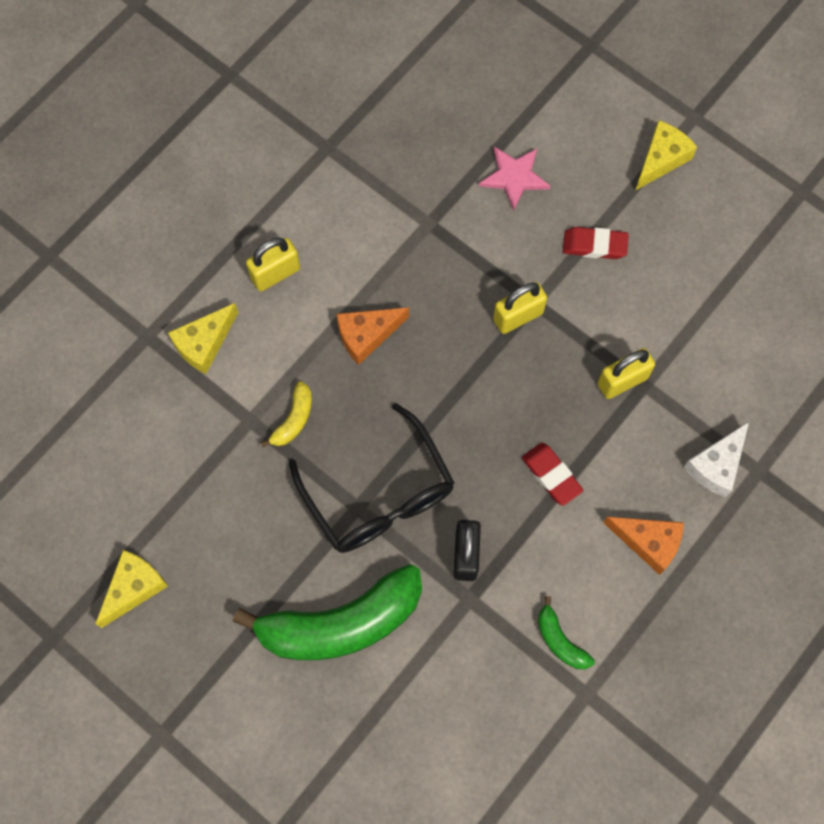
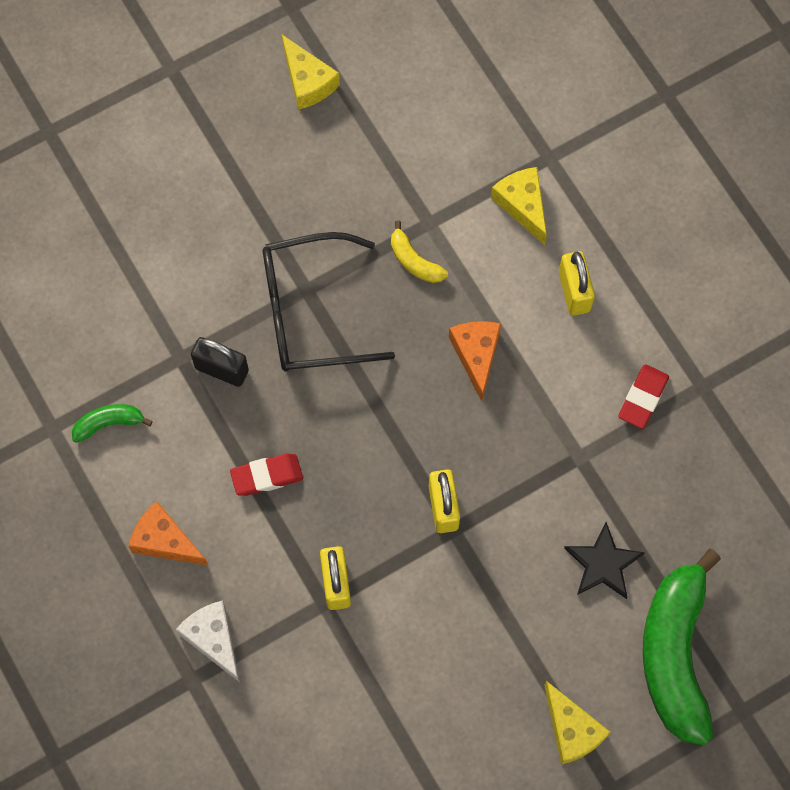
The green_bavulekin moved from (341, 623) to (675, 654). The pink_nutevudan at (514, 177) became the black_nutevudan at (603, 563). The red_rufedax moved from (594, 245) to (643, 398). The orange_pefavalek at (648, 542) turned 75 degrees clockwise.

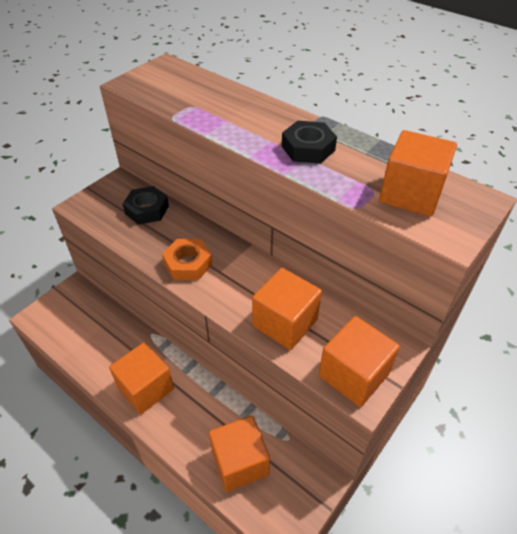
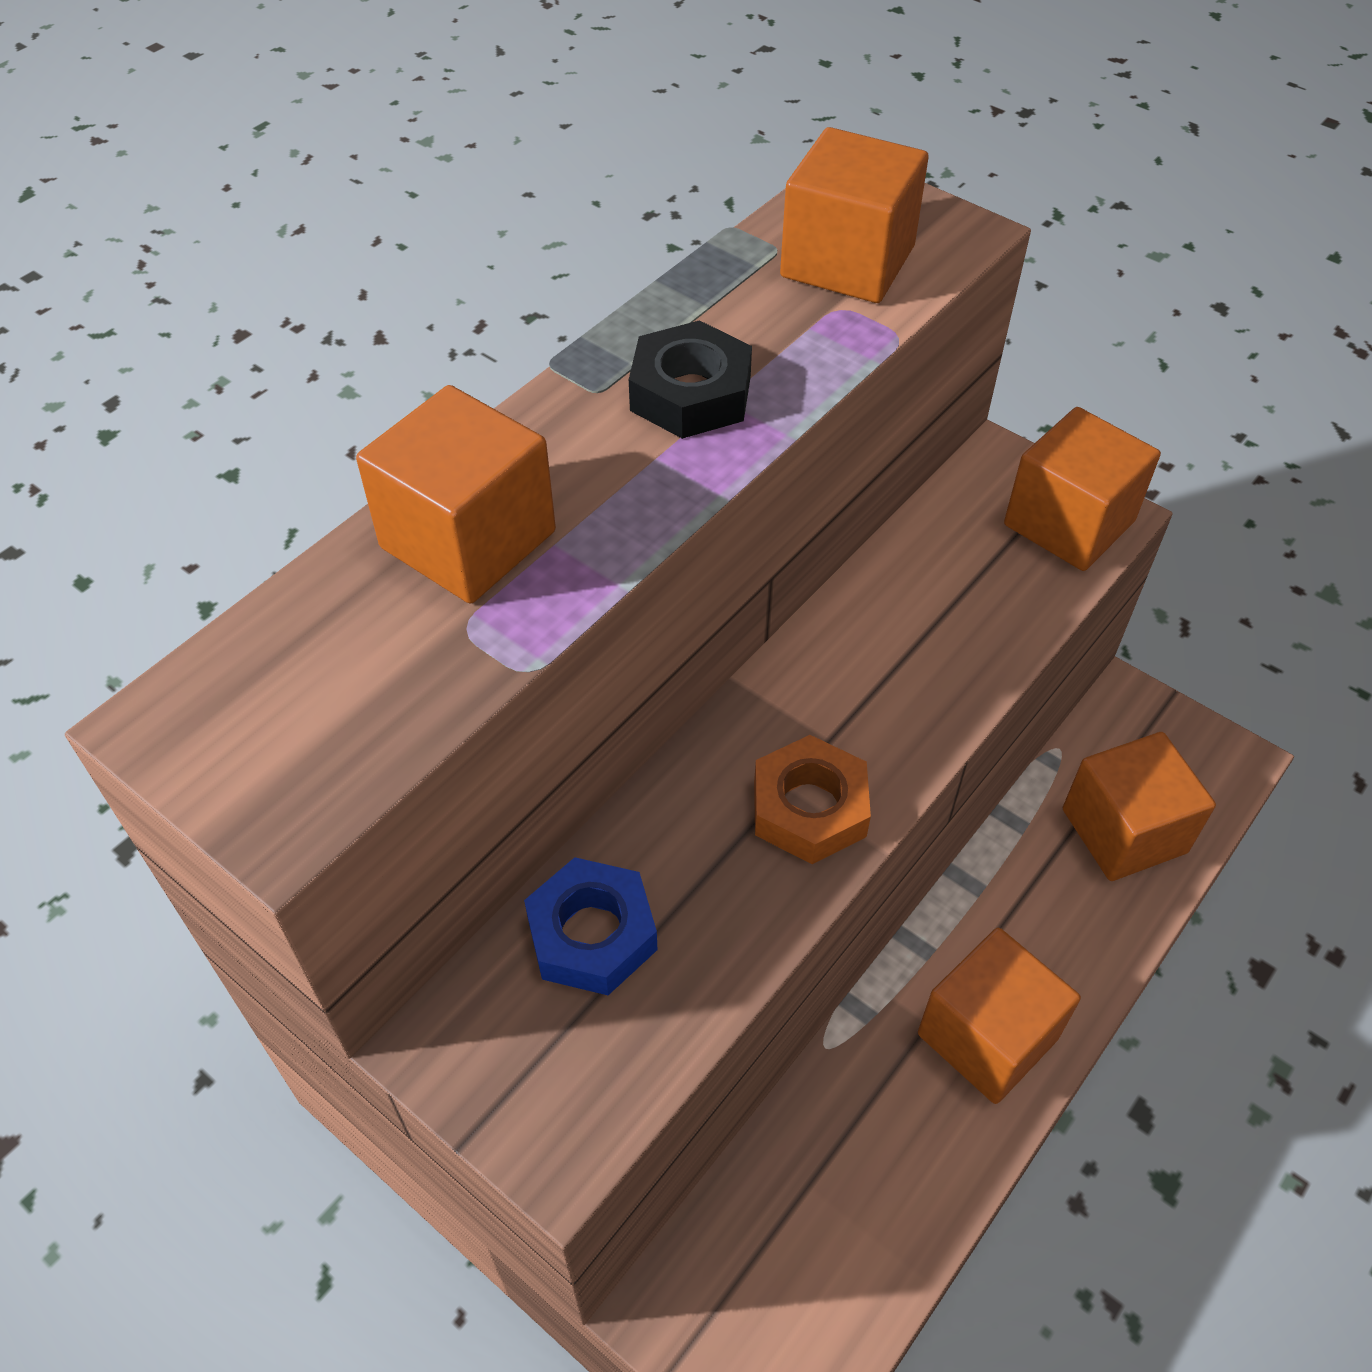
The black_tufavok at (147, 210) became the blue_tufavok at (592, 934). The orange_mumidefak moved from (285, 323) to (468, 539).

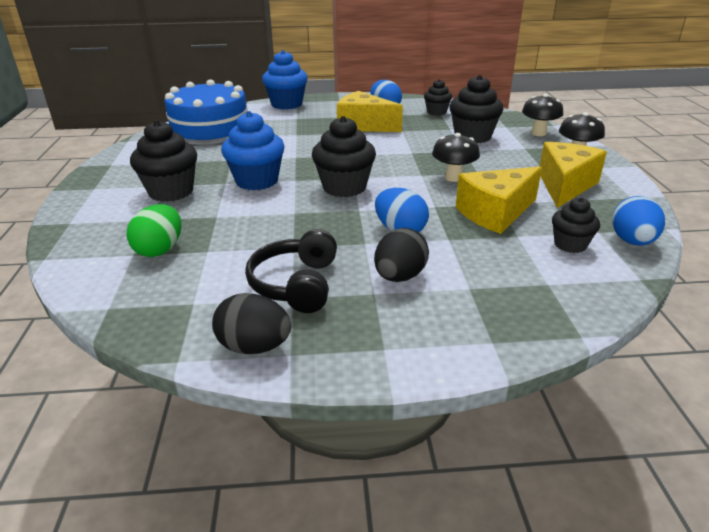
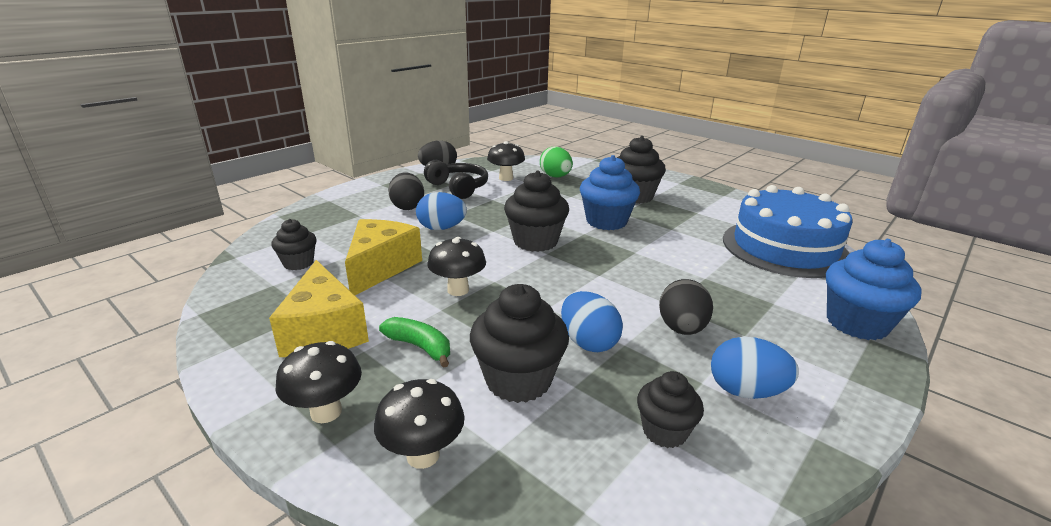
The yellow_pefavalek at (364, 125) was replaced by the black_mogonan at (681, 329). The blue_mogonan moved from (632, 241) to (588, 342). The green_bavulekin at (420, 347) appeared. The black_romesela at (506, 178) appeared.

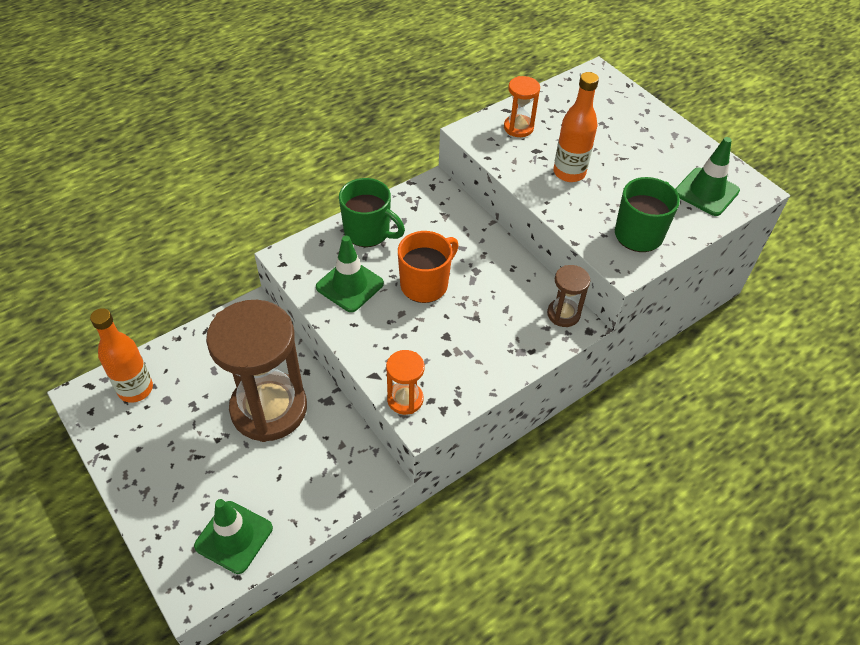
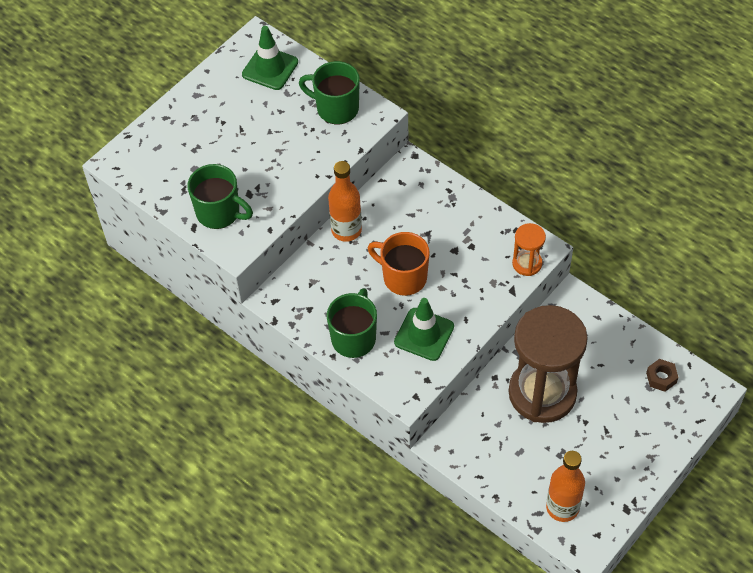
The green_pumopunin at (234, 537) was replaced by the brown_tufavok at (661, 378). The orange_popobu at (518, 128) was replaced by the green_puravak at (219, 213). The brown_popobu at (563, 314) disappeared. The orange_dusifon moved from (569, 173) to (346, 230).

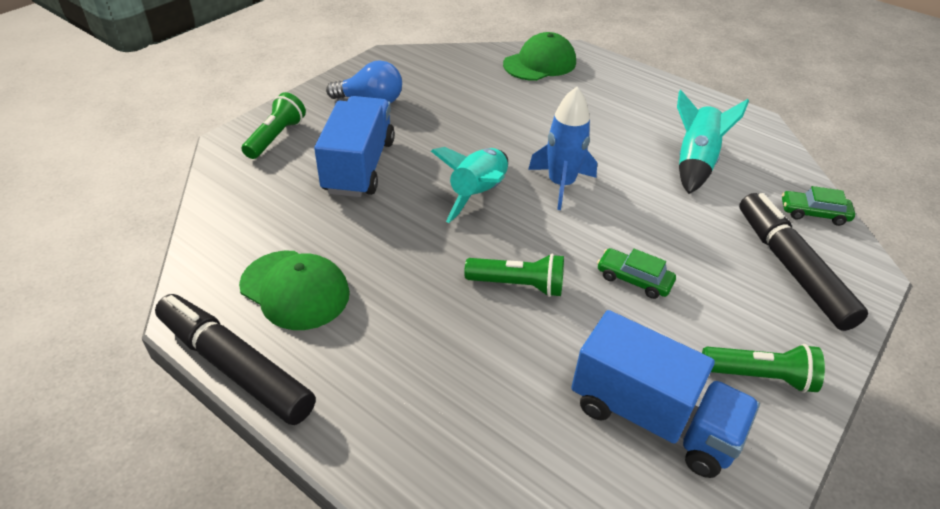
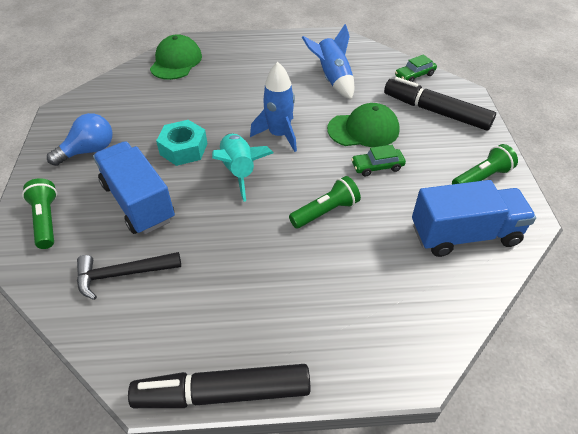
The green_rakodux moved from (295, 290) to (363, 130). The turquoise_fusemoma at (694, 163) became the blue_fusemoma at (332, 79). The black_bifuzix at (122, 274) appeared. The turquoise_tufavok at (183, 149) appeared.

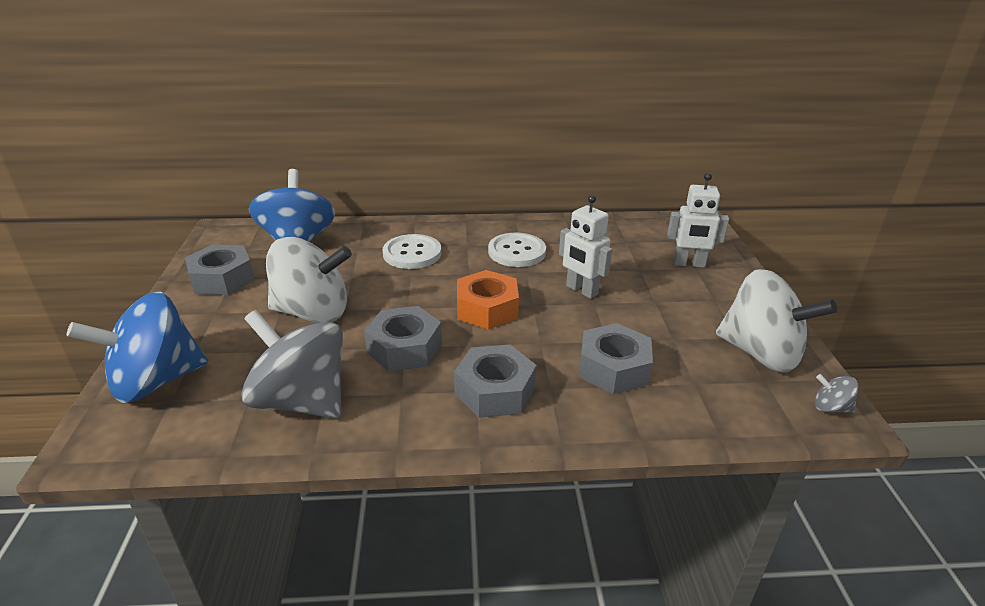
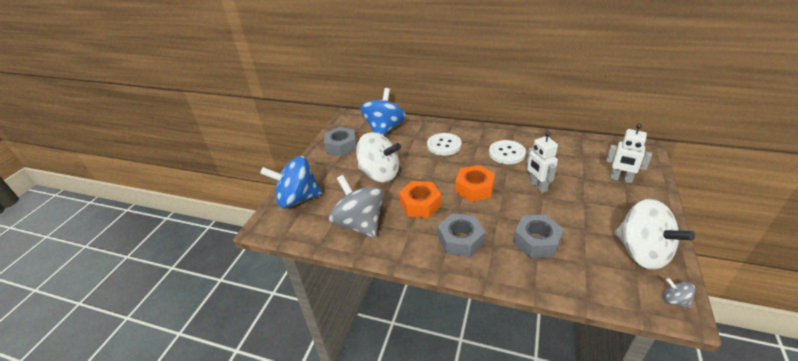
The grey_tufavok at (404, 348) became the orange_tufavok at (420, 204).

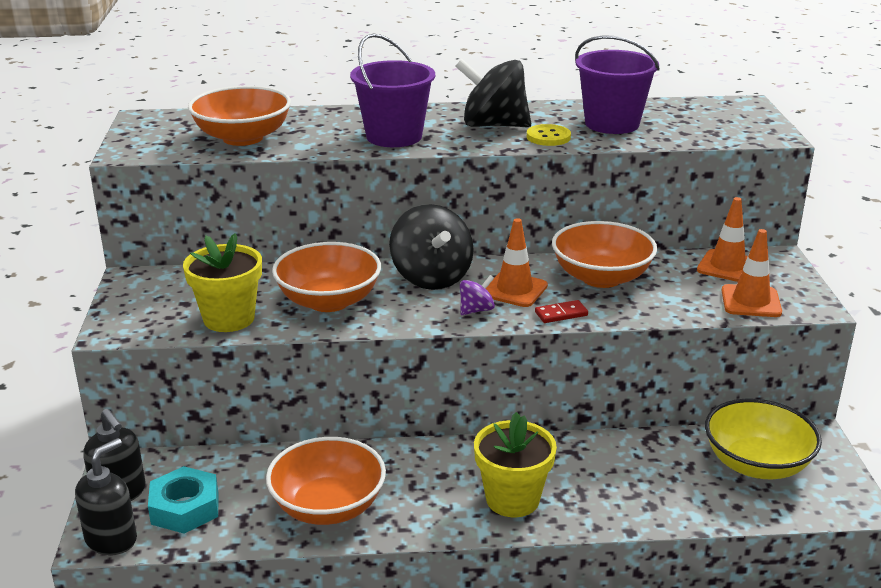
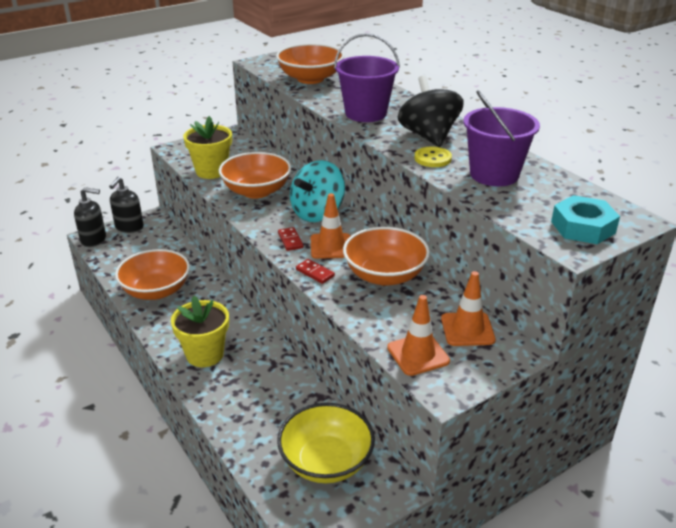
The turquoise_tufavok moved from (185, 508) to (583, 227). The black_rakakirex at (431, 277) became the turquoise_rakakirex at (317, 213). The purple_rakakirex at (476, 310) was replaced by the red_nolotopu at (290, 240).

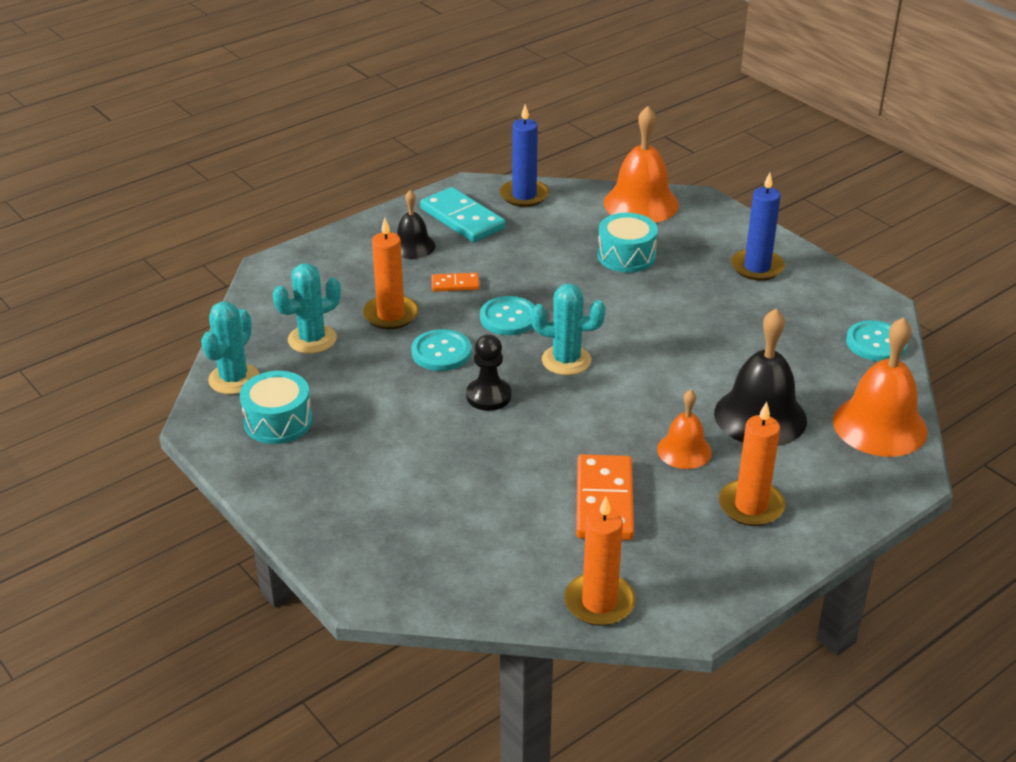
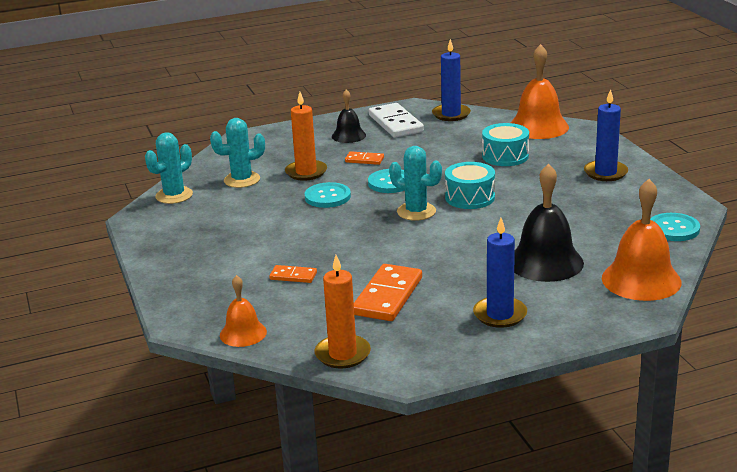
The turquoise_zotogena moved from (278, 421) to (470, 197). The turquoise_nolotopu at (462, 219) became the white_nolotopu at (395, 123). The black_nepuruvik at (488, 396) disappeared. The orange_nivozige moved from (684, 450) to (243, 333). The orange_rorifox at (751, 506) became the blue_rorifox at (500, 314). The orange_nolotopu at (293, 276) appeared.

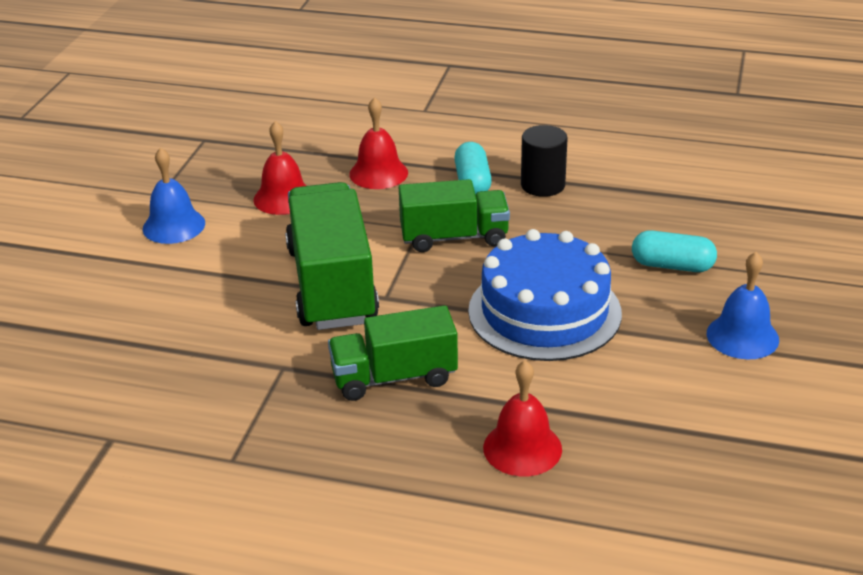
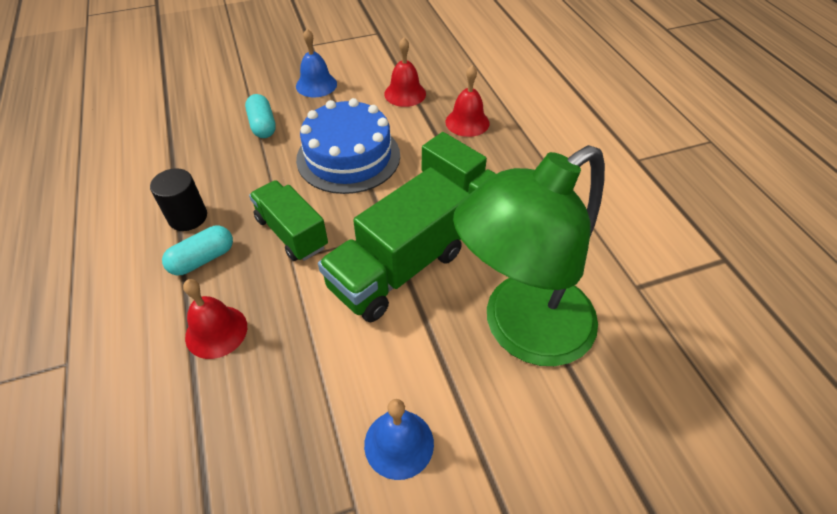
The red_nivozige moved from (283, 198) to (405, 94). The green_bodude at (521, 330) appeared.

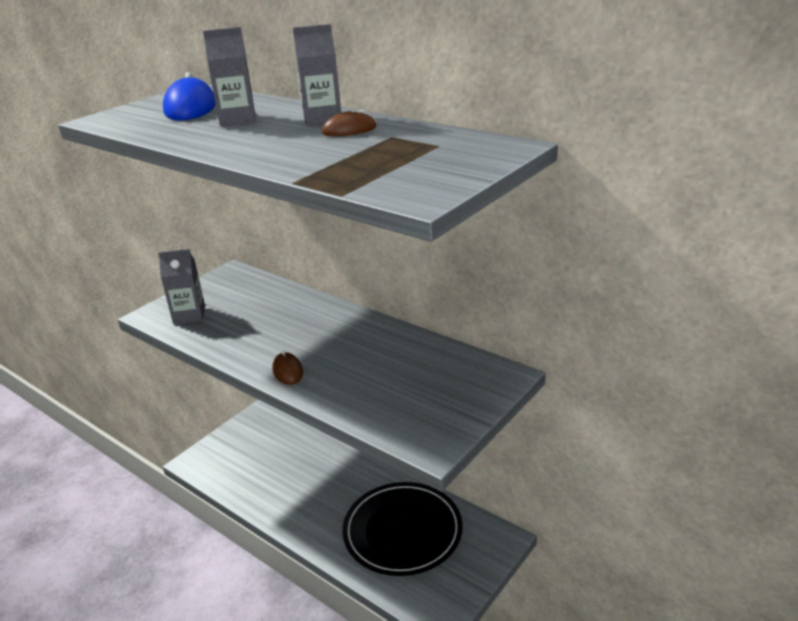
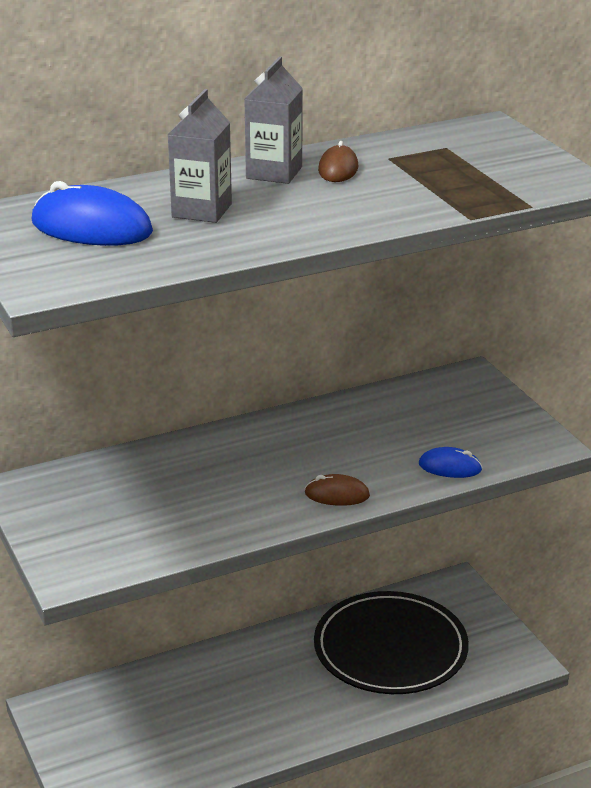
The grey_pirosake at (189, 315) disappeared. The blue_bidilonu at (450, 467) appeared.

